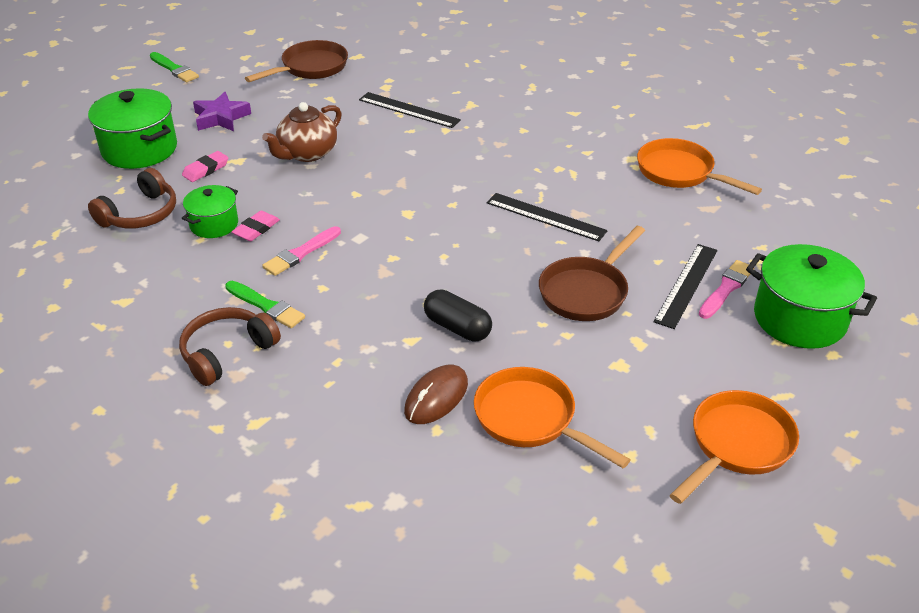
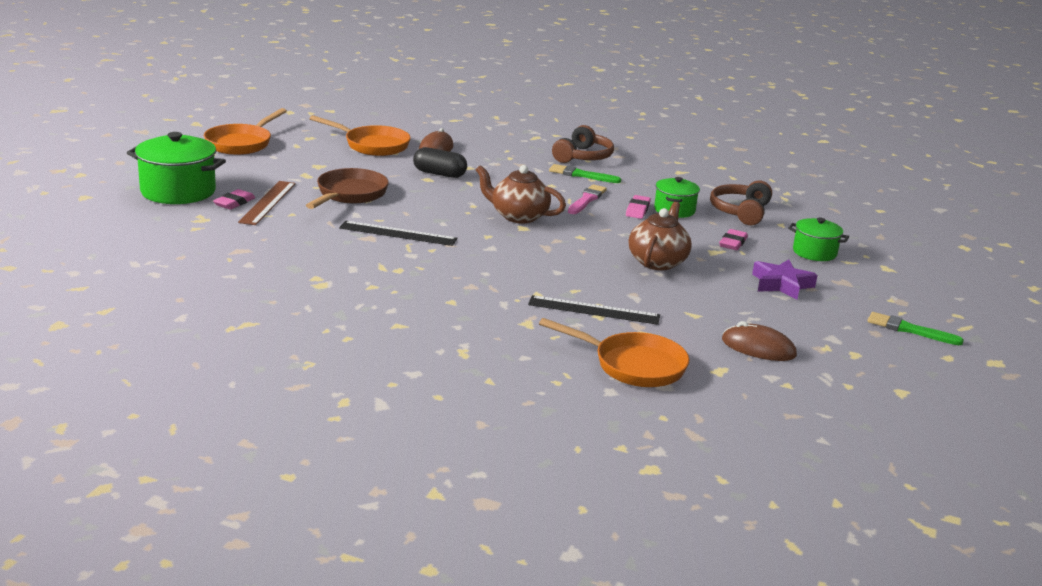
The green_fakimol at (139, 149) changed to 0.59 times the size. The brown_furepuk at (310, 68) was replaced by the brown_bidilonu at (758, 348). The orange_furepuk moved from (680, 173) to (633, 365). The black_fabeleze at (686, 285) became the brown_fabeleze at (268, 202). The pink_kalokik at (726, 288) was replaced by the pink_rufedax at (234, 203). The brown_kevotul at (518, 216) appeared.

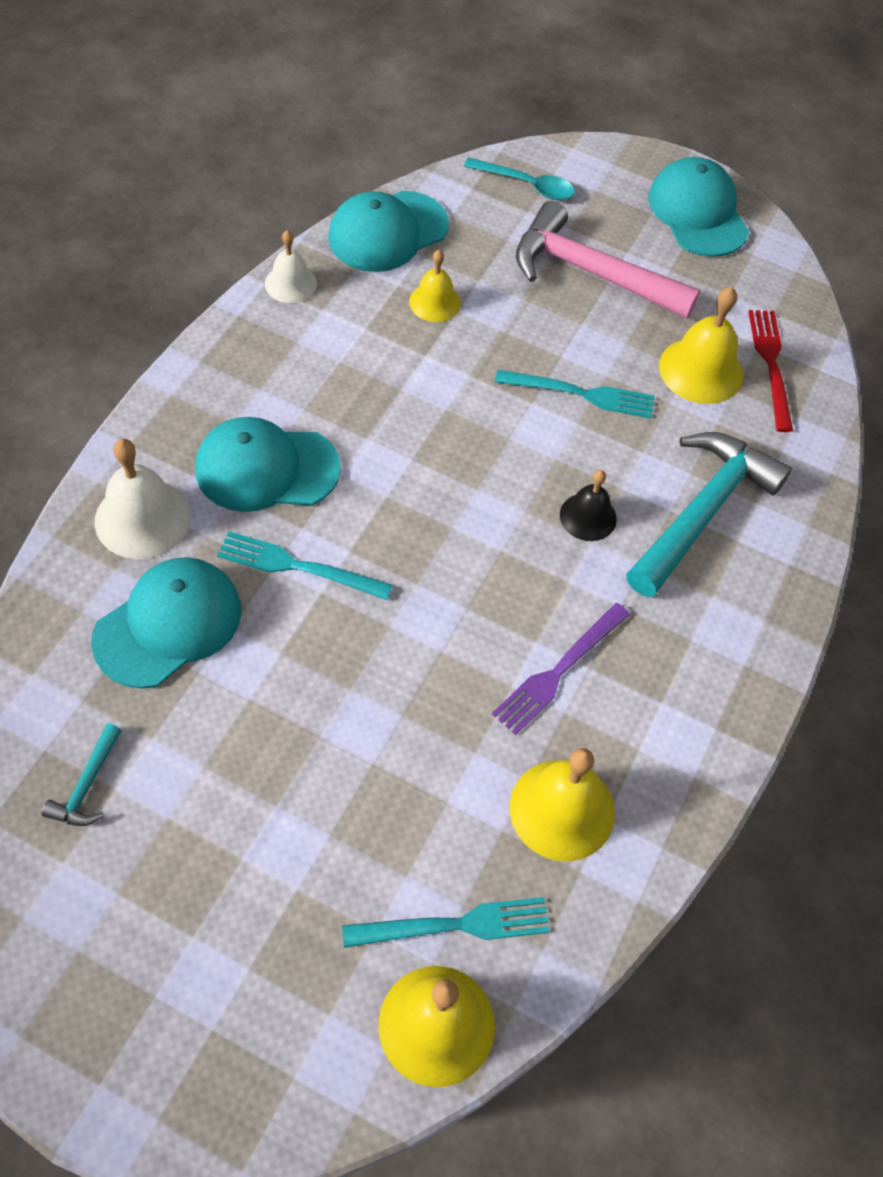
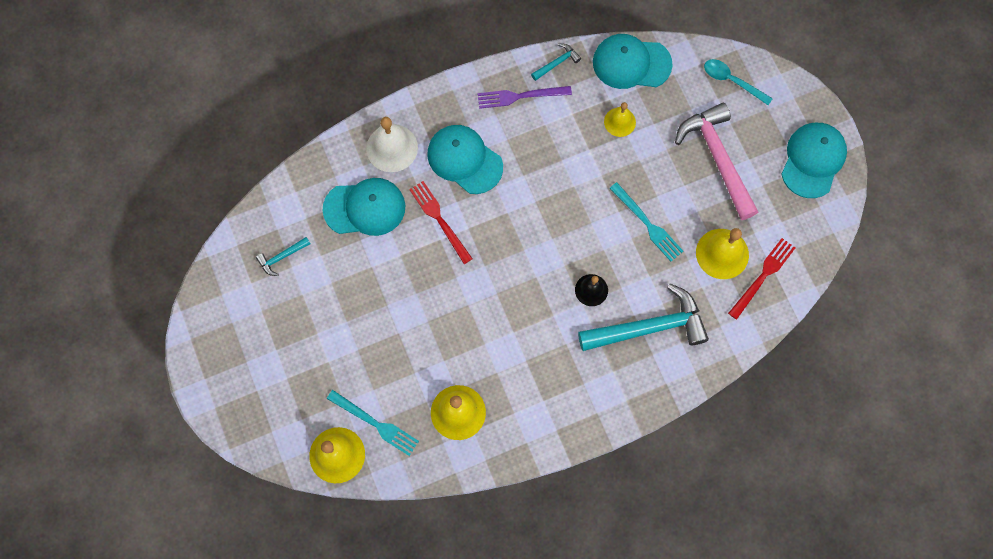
The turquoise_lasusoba at (297, 566) became the red_lasusoba at (439, 219). The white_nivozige at (290, 283) was replaced by the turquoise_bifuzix at (557, 63). The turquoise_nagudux at (526, 185) turned 150 degrees clockwise. The purple_lasusoba moved from (558, 671) to (520, 96).

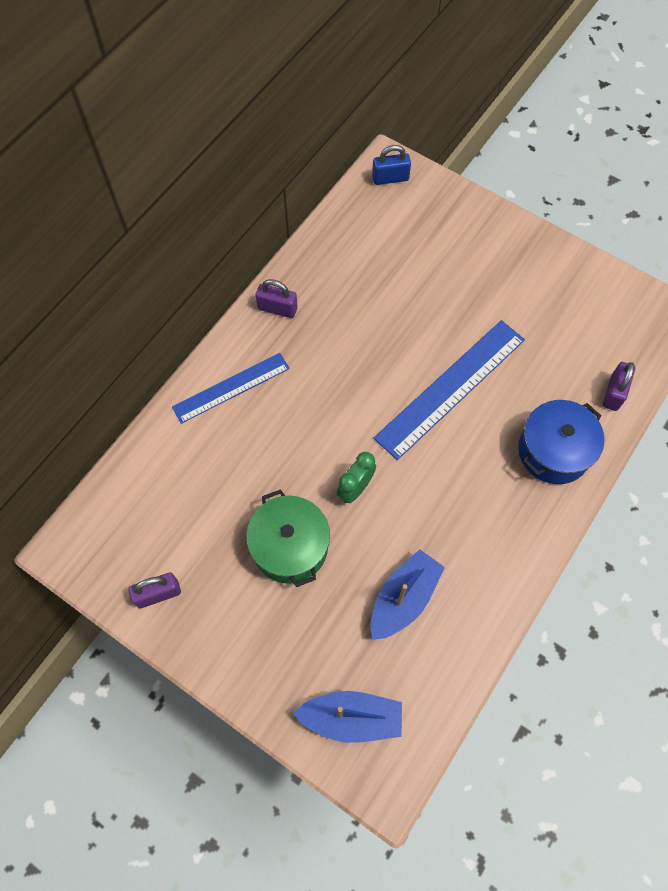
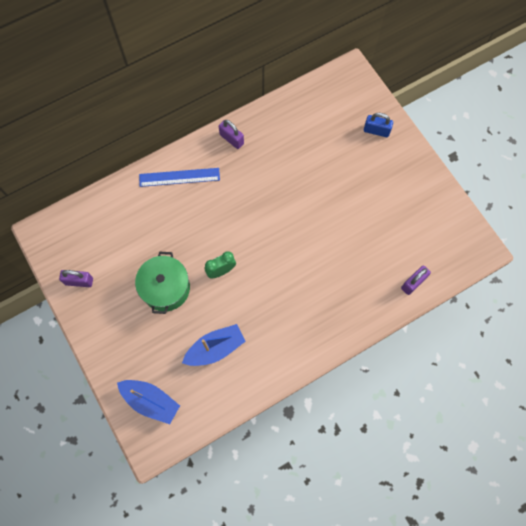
The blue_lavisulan moved from (390, 178) to (376, 131). The blue_fabeleze at (450, 388) disappeared. The blue_fakimol at (553, 451) disappeared.

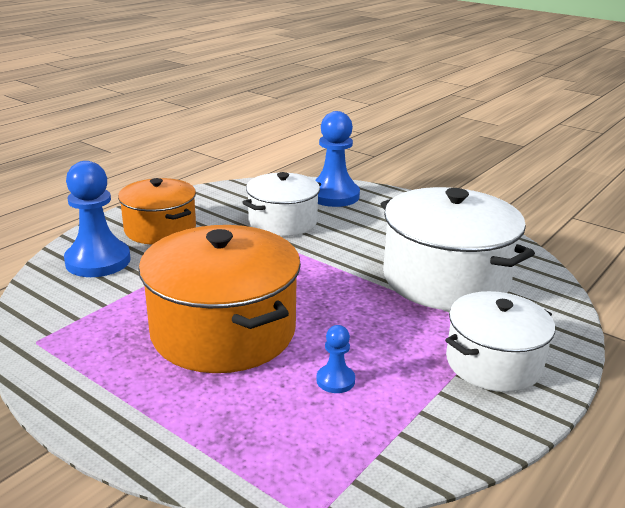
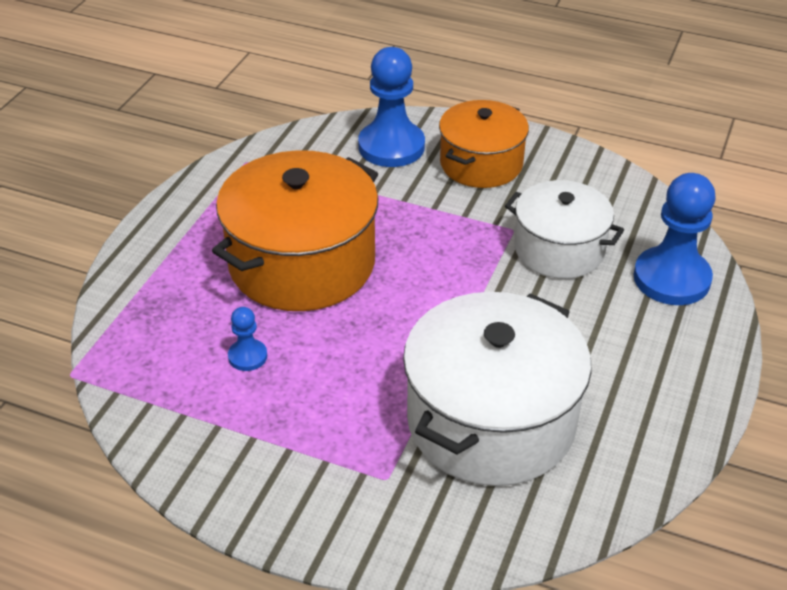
The white_fakimol at (493, 363) disappeared.

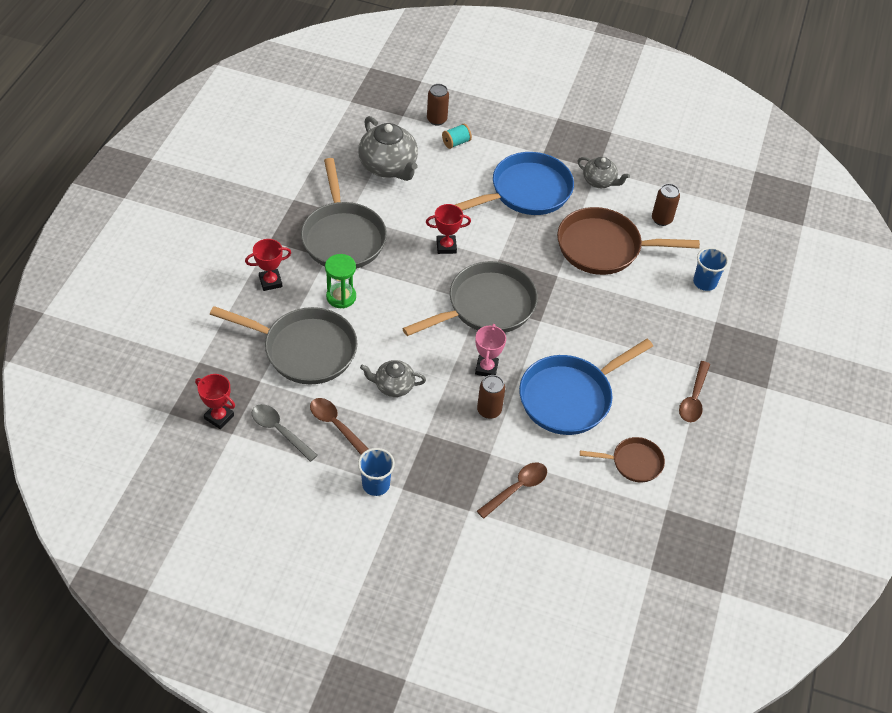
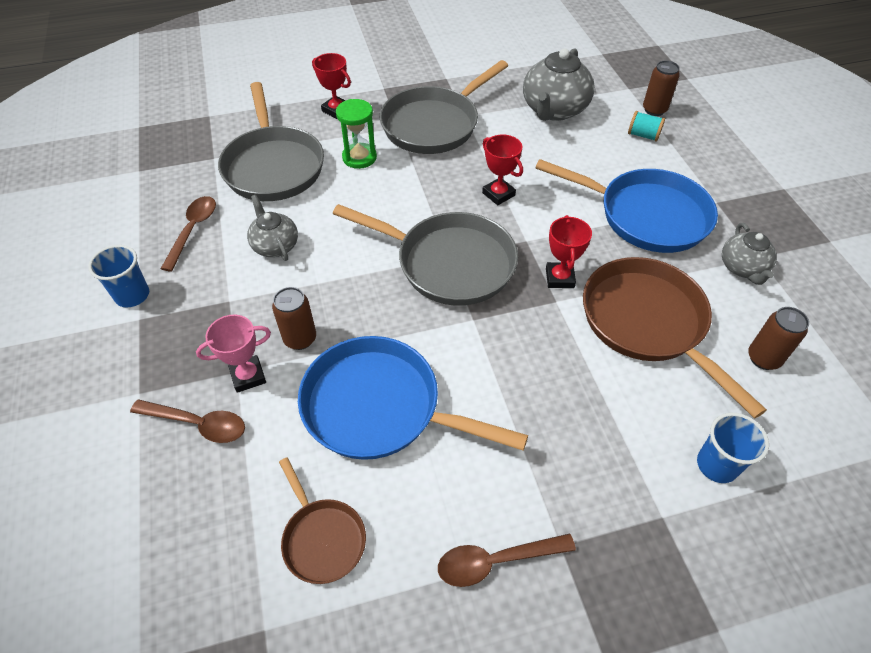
The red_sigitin moved from (219, 417) to (559, 278). The grey_nagudux at (279, 431) disappeared. The pink_sigitin moved from (486, 368) to (248, 376).

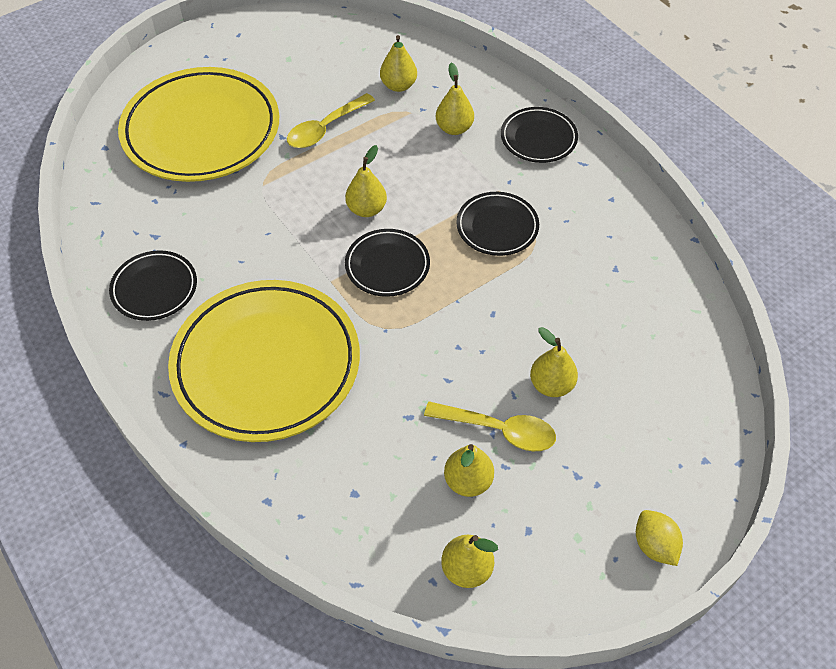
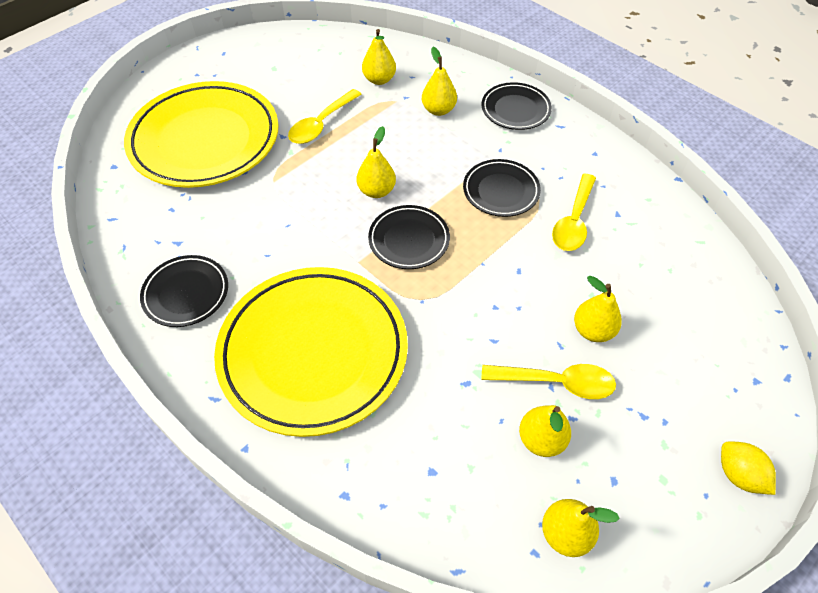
The yellow_nagudux at (573, 221) appeared.

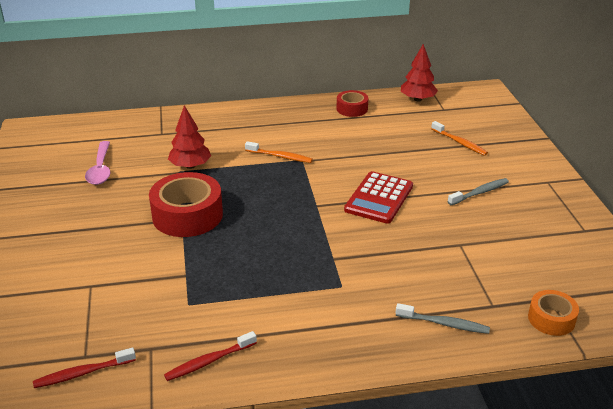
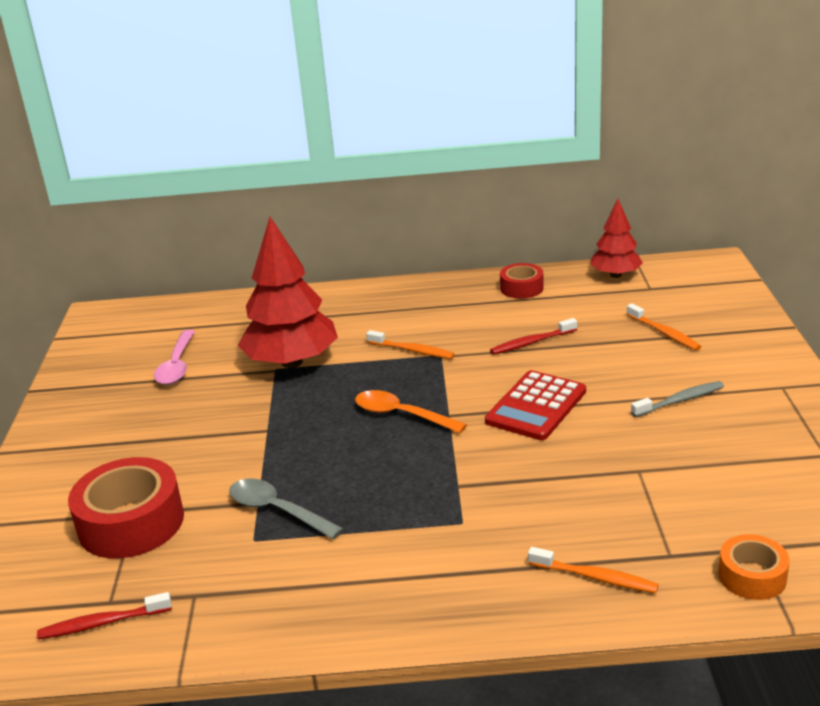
The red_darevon moved from (187, 215) to (131, 523). The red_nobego moved from (209, 361) to (532, 342). The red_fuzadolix at (190, 166) changed to 1.73 times the size. The grey_nobego at (444, 324) became the orange_nobego at (595, 577). The grey_nagudux at (277, 510) appeared. The orange_nagudux at (401, 415) appeared.

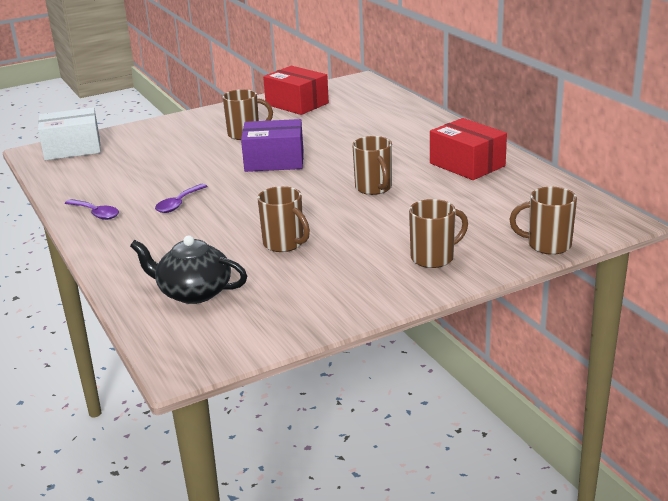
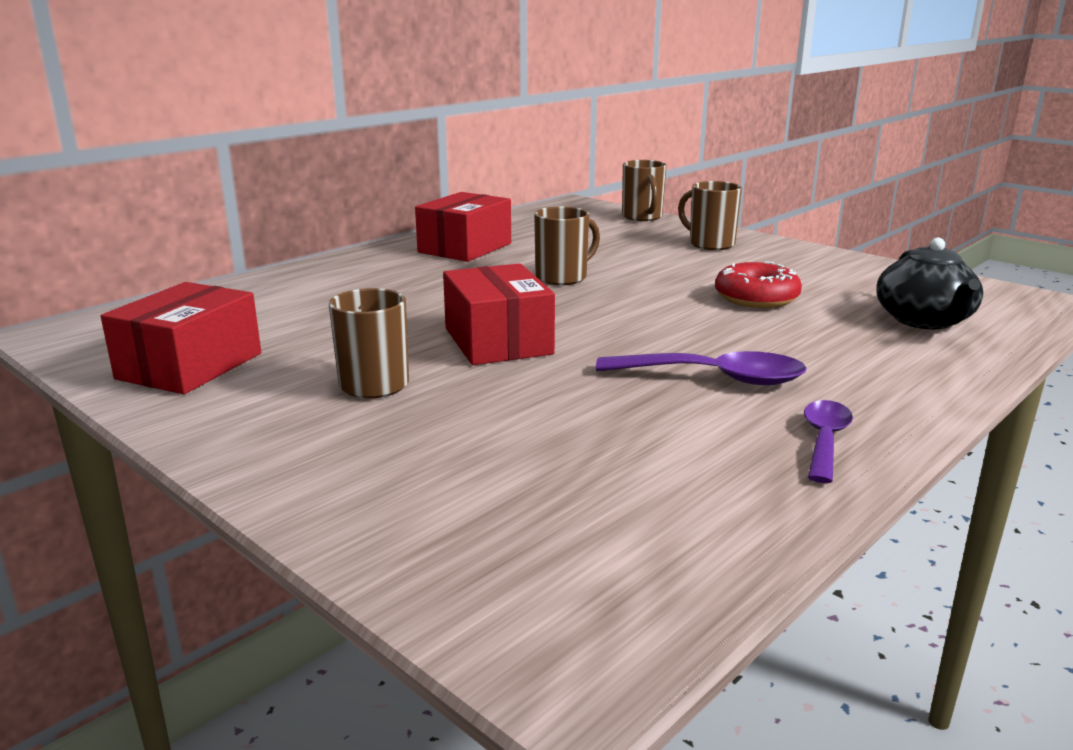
The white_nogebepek at (72, 148) disappeared. The purple_nagudux at (178, 204) changed to 1.52 times the size. The purple_nogebepek at (274, 161) became the red_nogebepek at (498, 341). The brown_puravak at (284, 244) was replaced by the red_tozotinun at (756, 298).

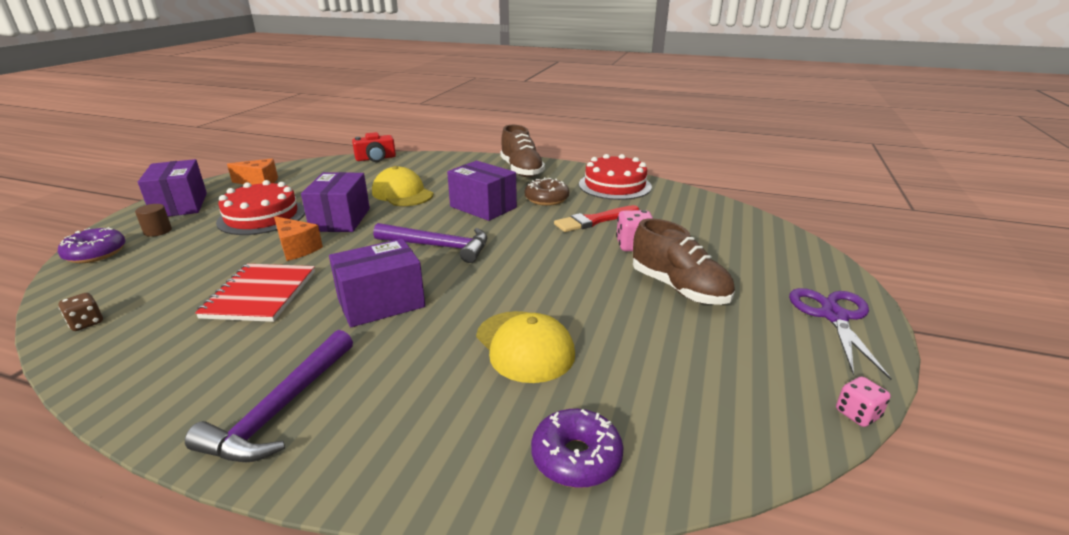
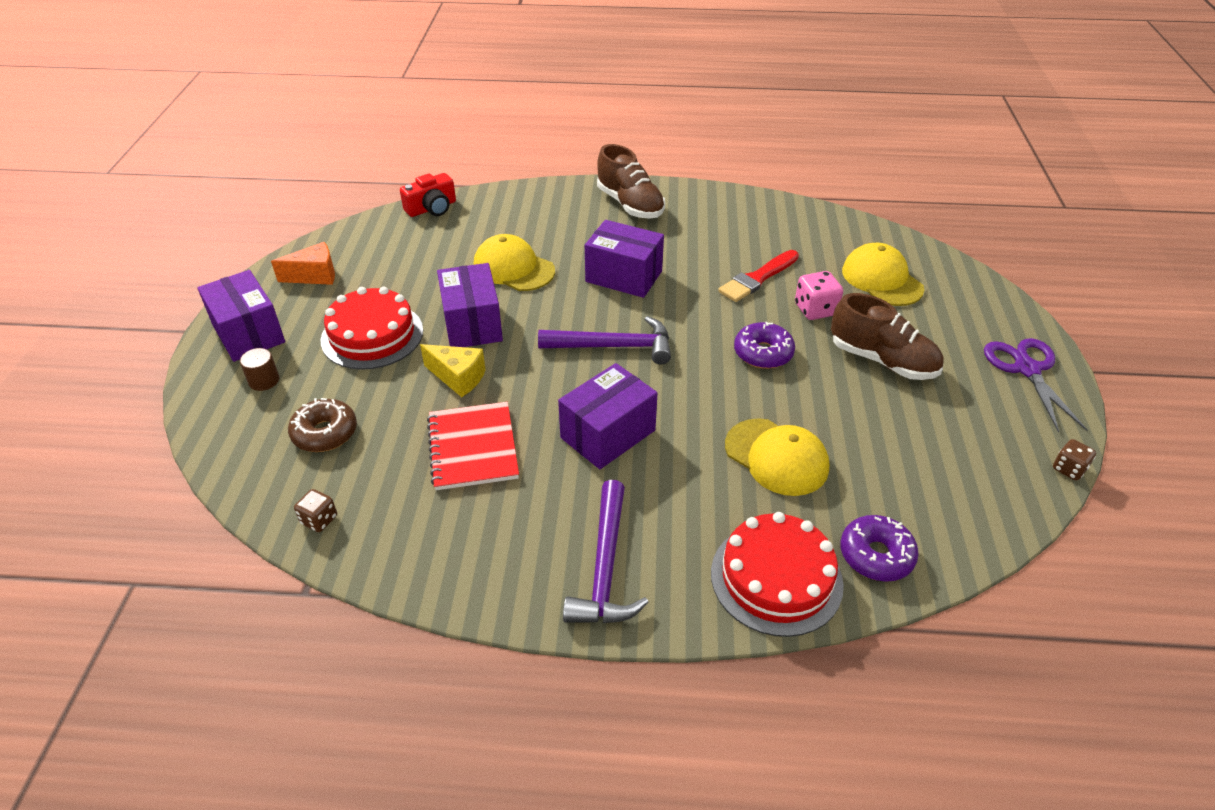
The purple_tozotinun moved from (96, 253) to (763, 353). The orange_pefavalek at (297, 249) became the yellow_pefavalek at (458, 378). The brown_tozotinun moved from (546, 199) to (325, 433). The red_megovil moved from (614, 185) to (776, 578). The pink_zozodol at (857, 414) became the brown_zozodol at (1068, 469). The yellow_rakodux at (882, 279) appeared.

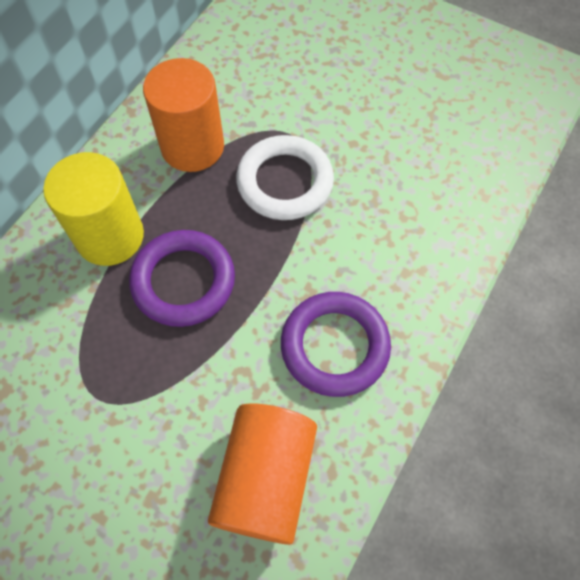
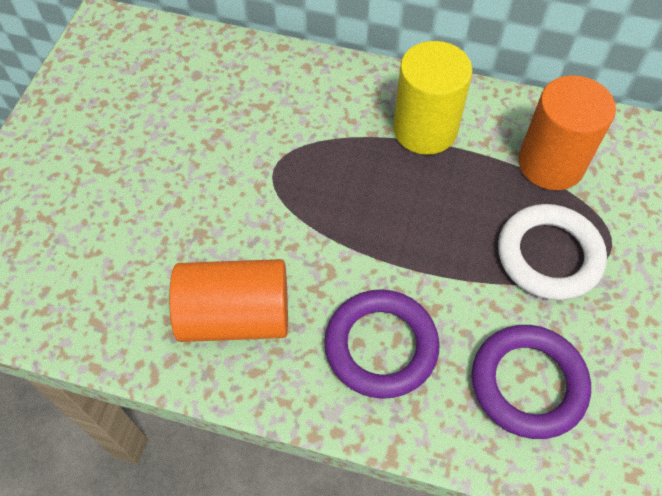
The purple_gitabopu moved from (183, 281) to (528, 383).

